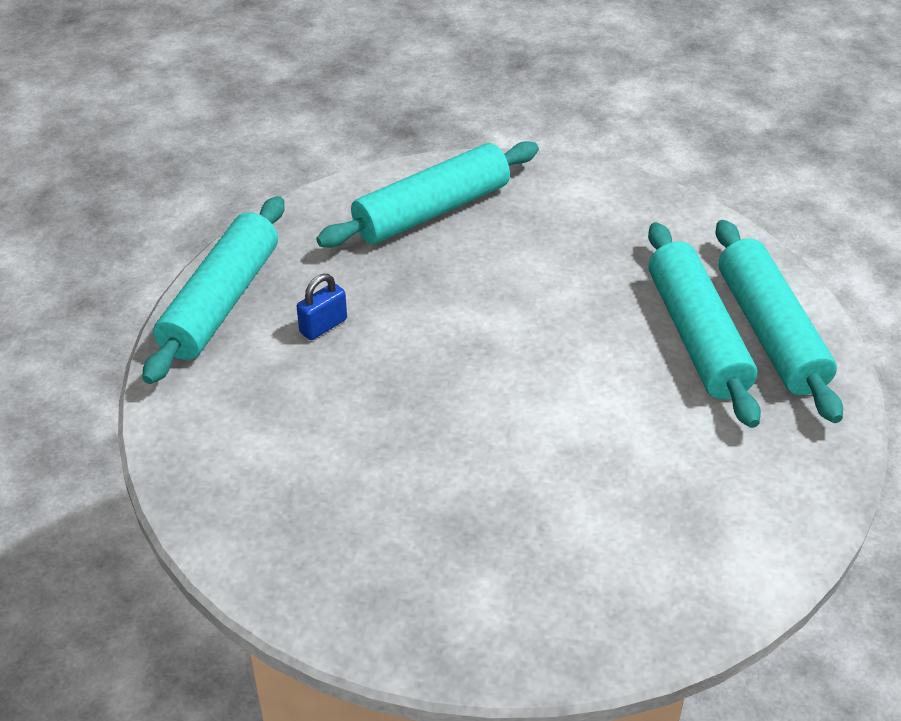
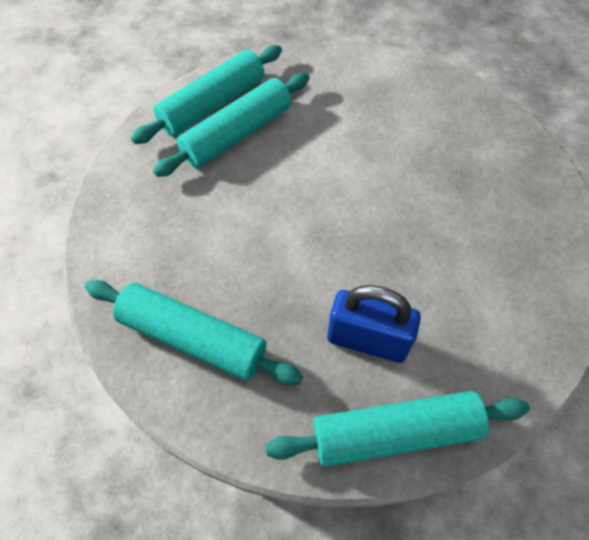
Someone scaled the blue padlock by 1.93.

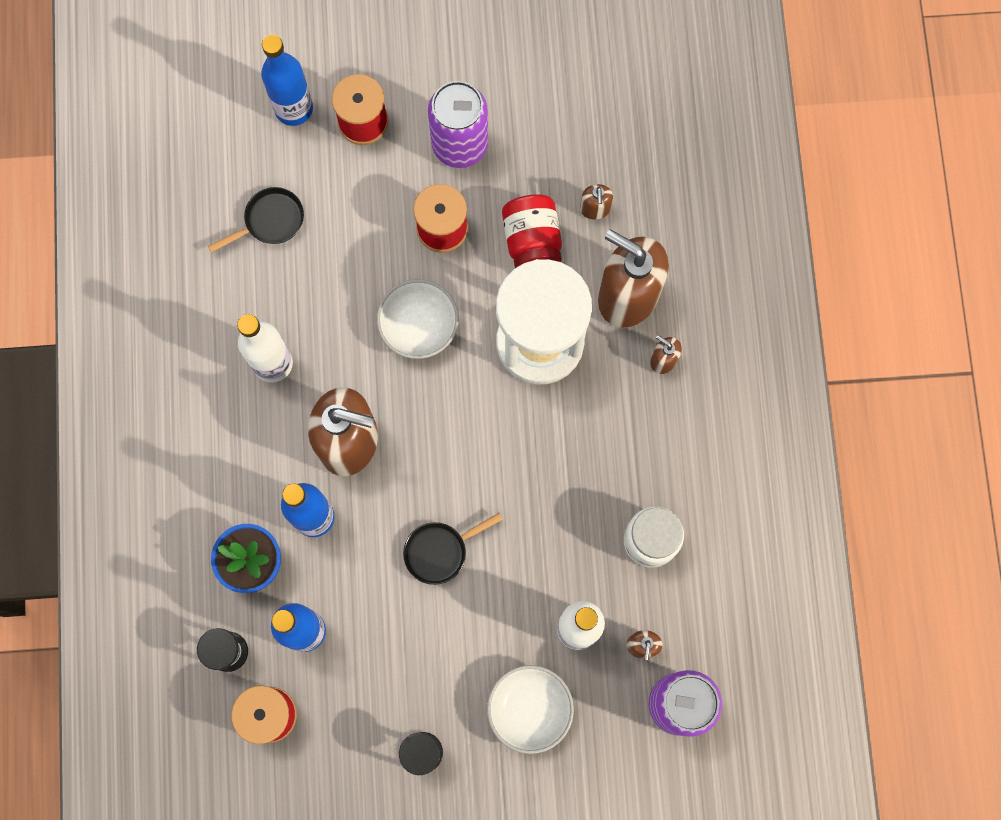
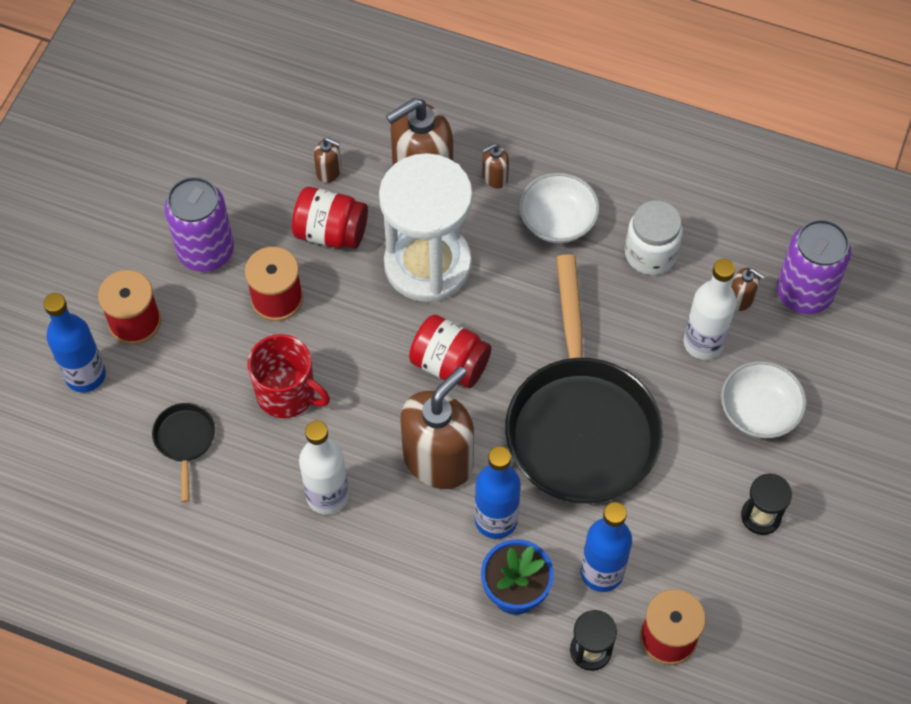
Someone put down the red mug.
Someone put down the red jar (no. 2 from left).
Someone carried the white bowl (no. 1 from left).
Someone scaled the black pan (no. 2 from left) by 2.48.

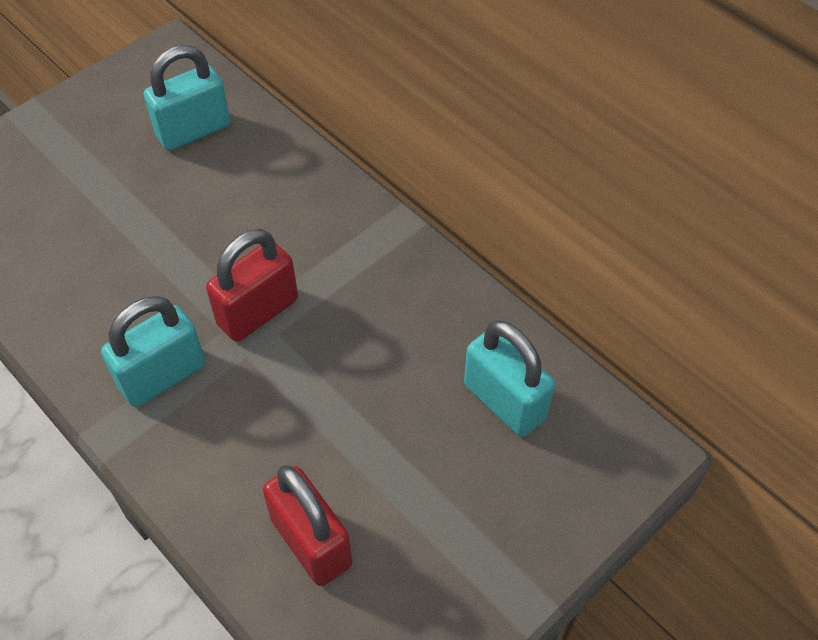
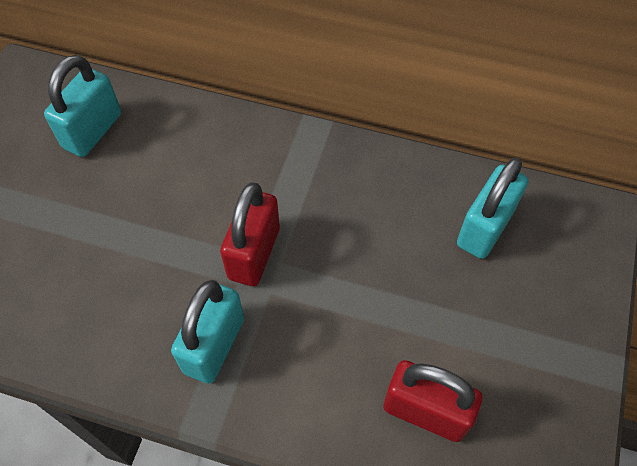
Someone rotated the turquoise padlock (no. 3 from left) by 75 degrees counterclockwise.

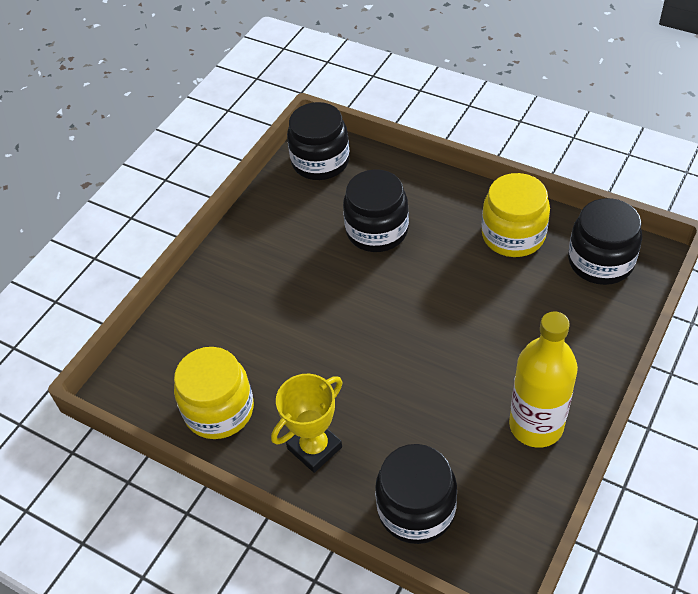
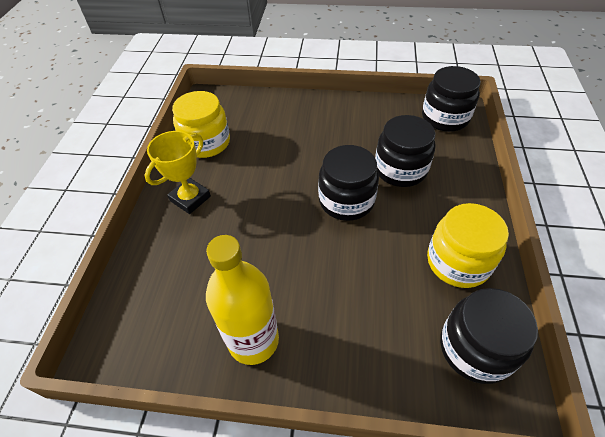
Someone carried the black jar (no. 3 from left in the first image).
Someone rotated the yellow trophy by 75 degrees counterclockwise.

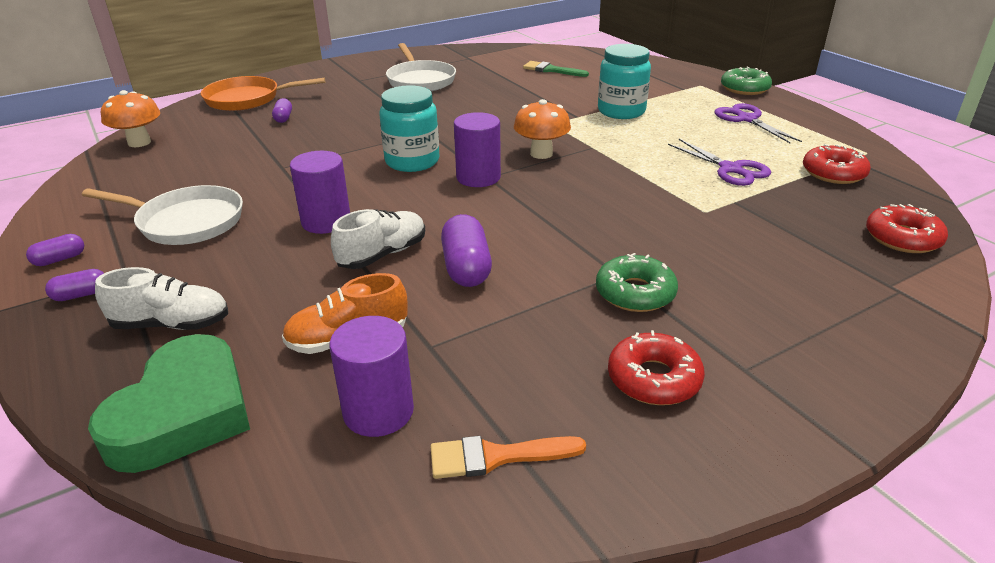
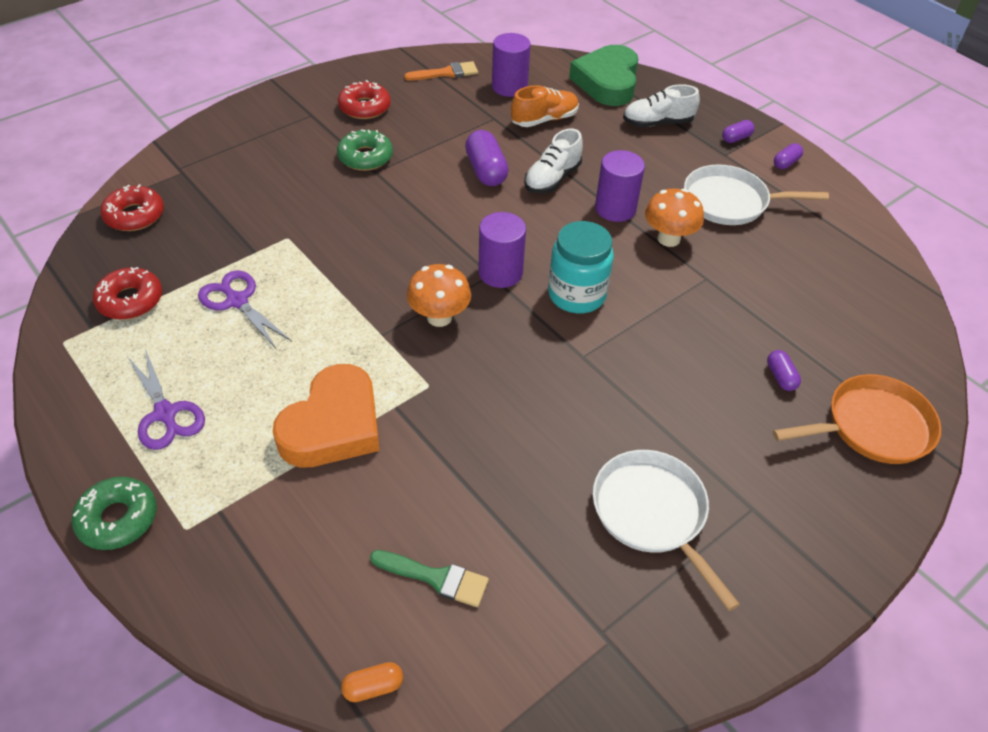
Someone put down the orange capsule.
Someone carried the orange mushroom (no. 1 from left in the first image).
Someone swapped the turquoise jar (no. 2 from left) for the orange heart.

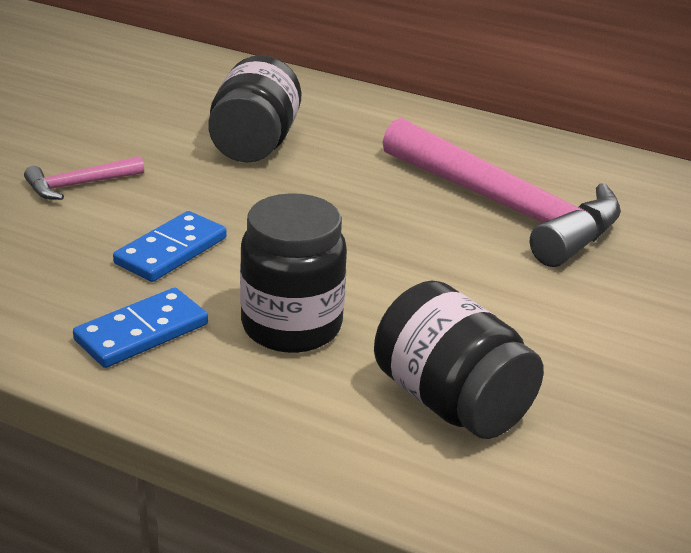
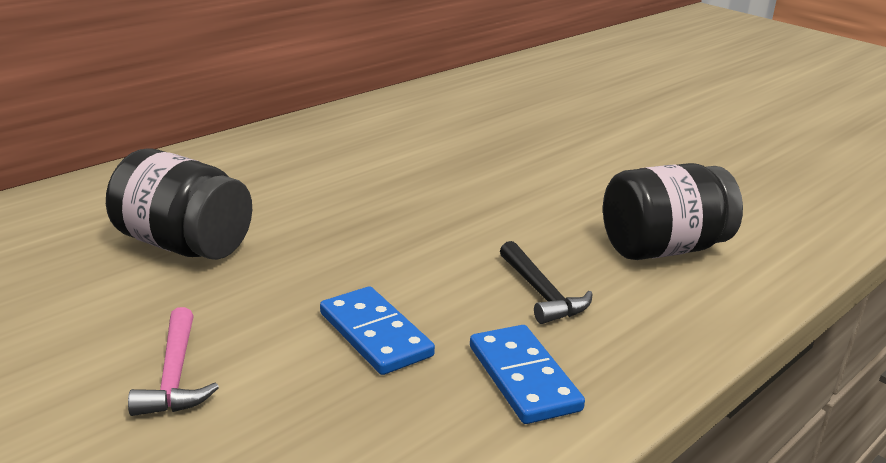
Someone took away the pink hammer (no. 2 from left).
Someone swapped the black jar (no. 2 from left) for the black hammer.

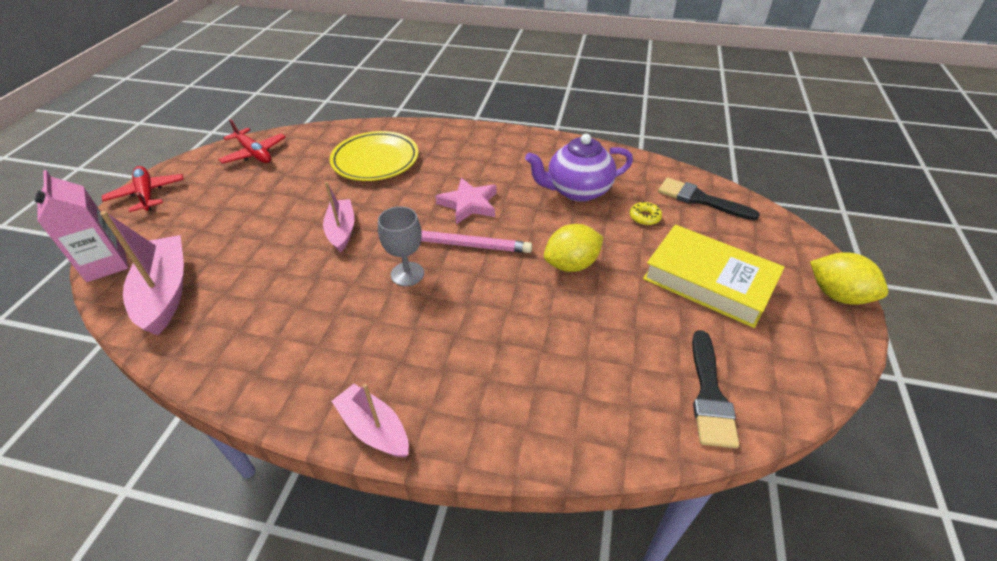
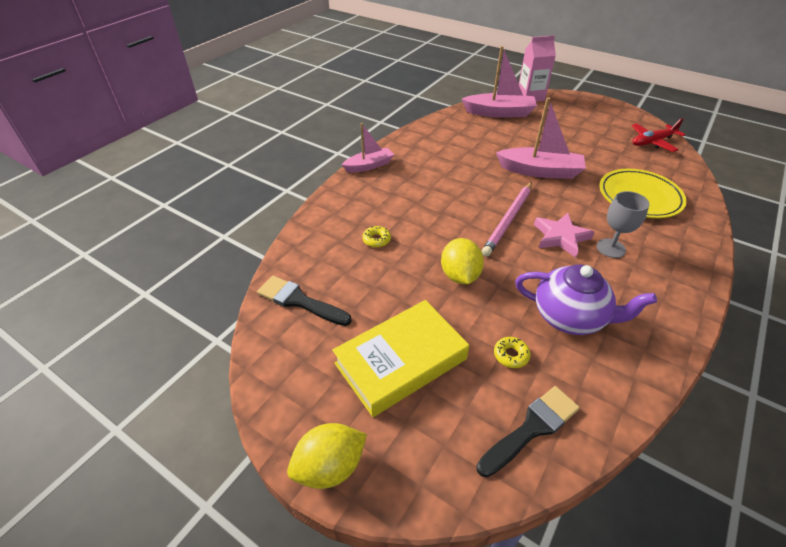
Someone took away the red plane (no. 1 from left).
Someone put down the yellow donut (no. 1 from left).
Someone carried the grey goblet.
Someone rotated the purple teapot by 105 degrees clockwise.
Someone scaled the pink boat (no. 2 from left in the first image) by 1.57.

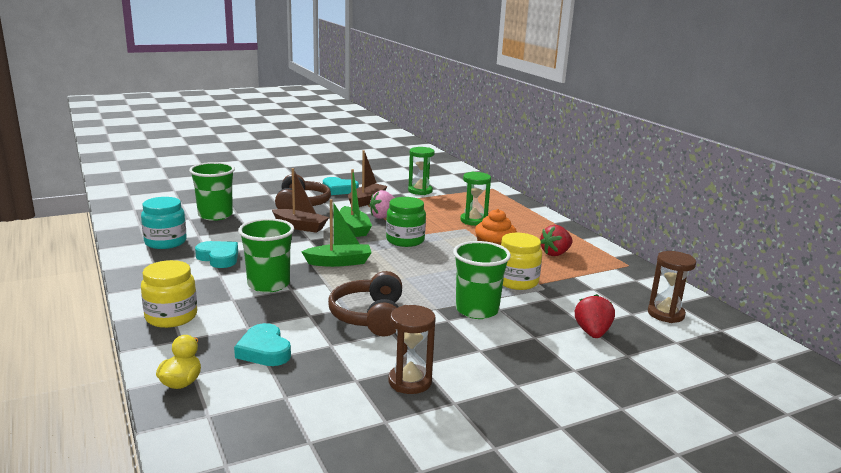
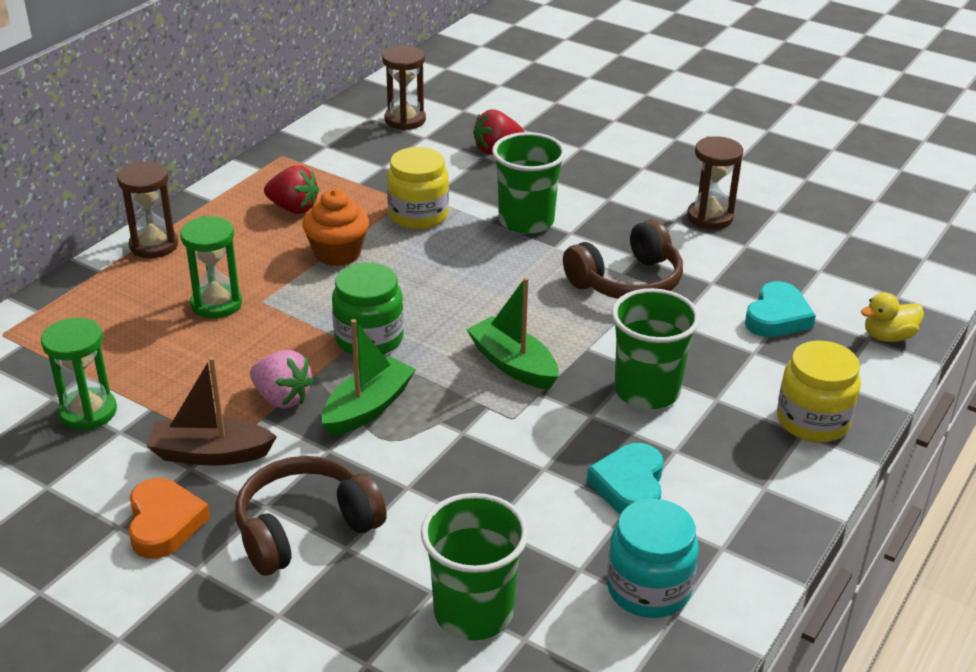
Someone took away the brown boat (no. 1 from left).
Someone put down the brown hourglass (no. 1 from left).
Someone repainted the turquoise heart (no. 3 from left), which became the orange heart.

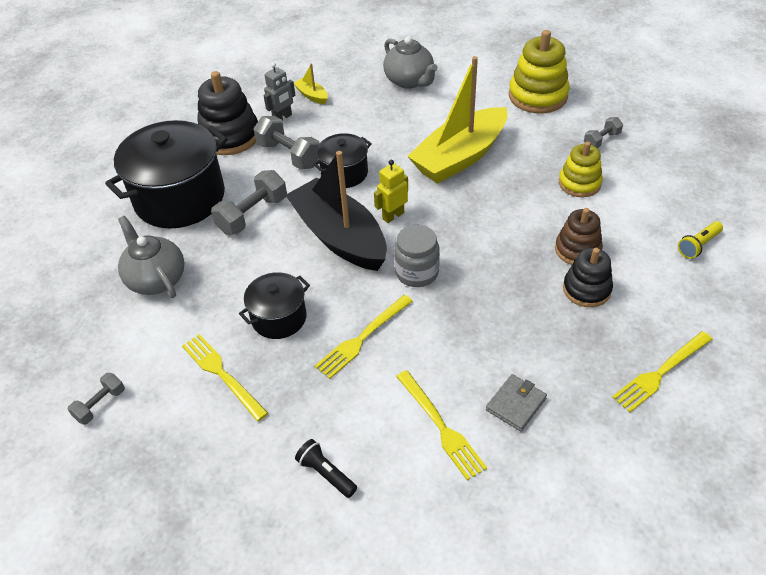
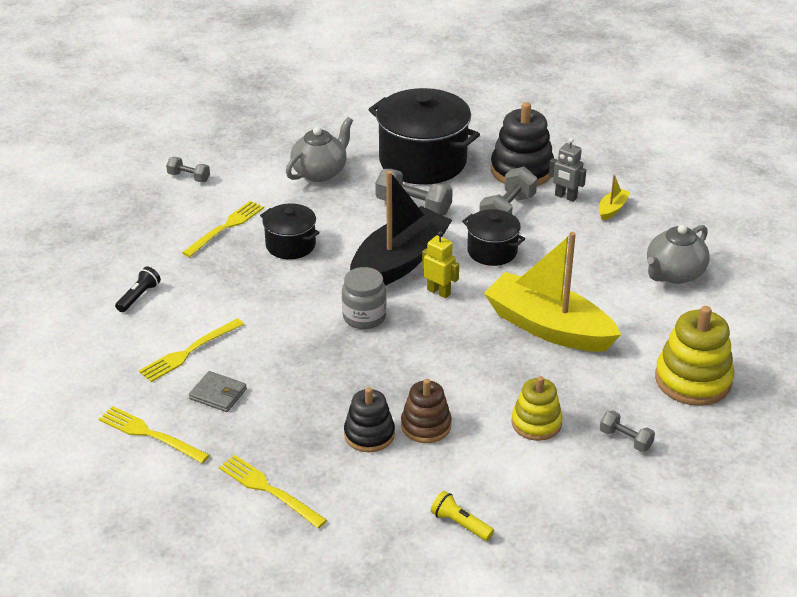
Someone carried the yellow fork (no. 2 from left in the first image).

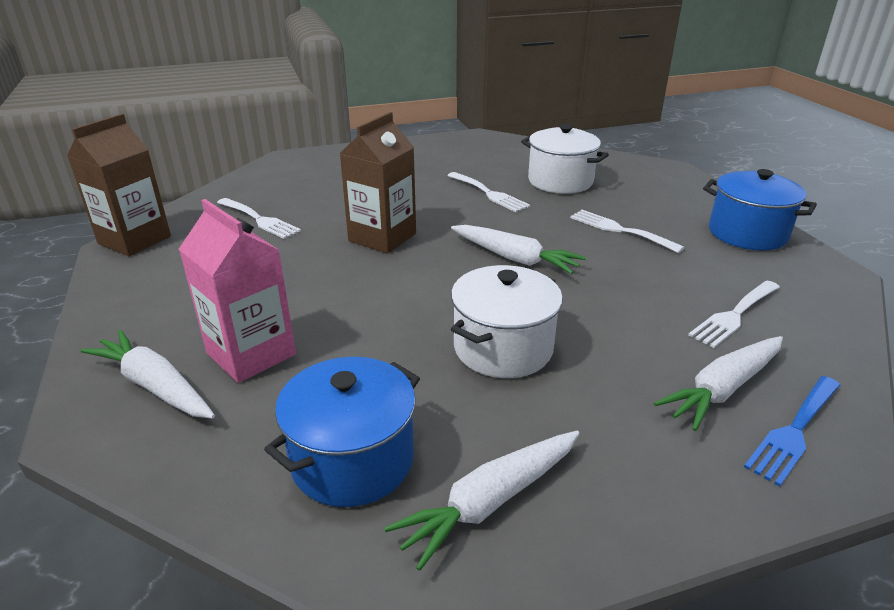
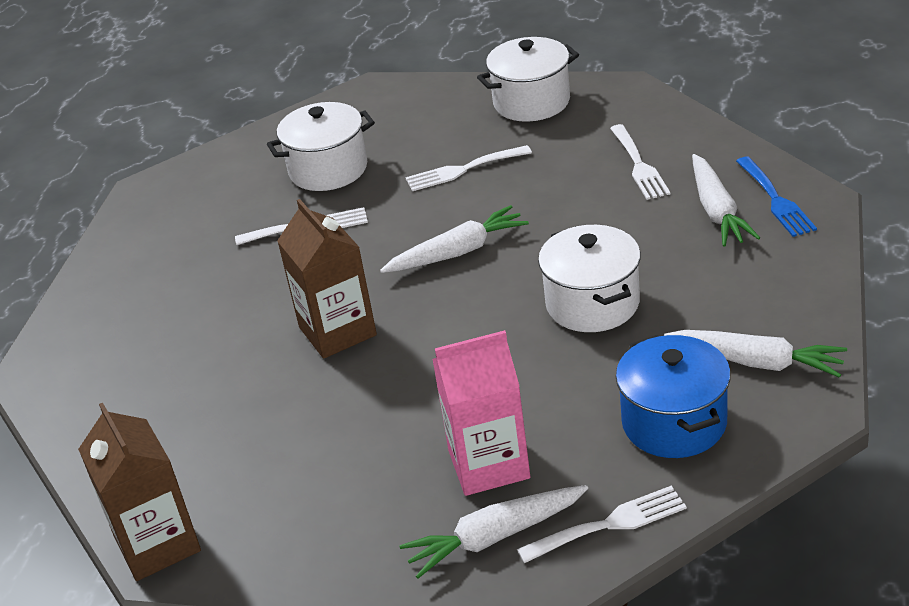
Someone carried the white fork (no. 1 from left in the first image).
Someone repainted the blue pot (no. 2 from left), which became the white pot (no. 2 from left).
Someone rotated the white carrot (no. 2 from left in the first image) by 60 degrees counterclockwise.

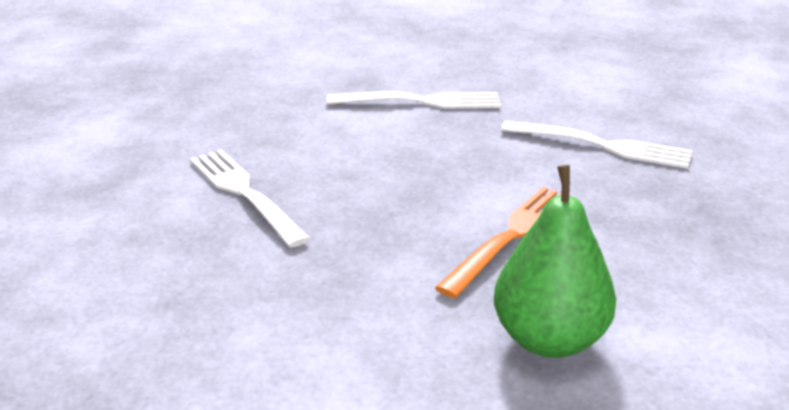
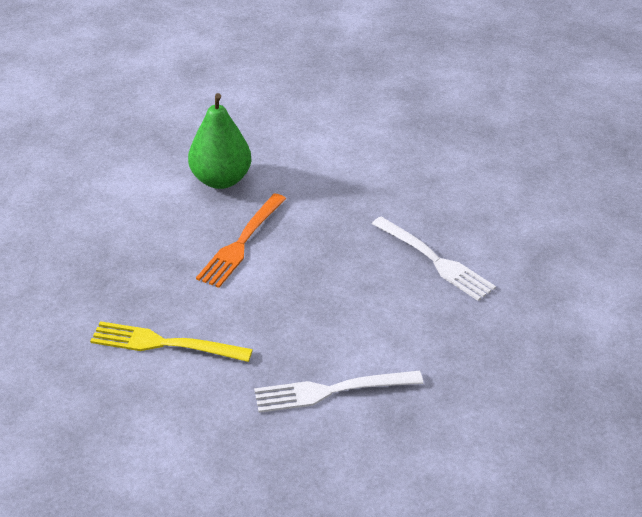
Someone repainted the white fork (no. 3 from left), which became the yellow fork.

